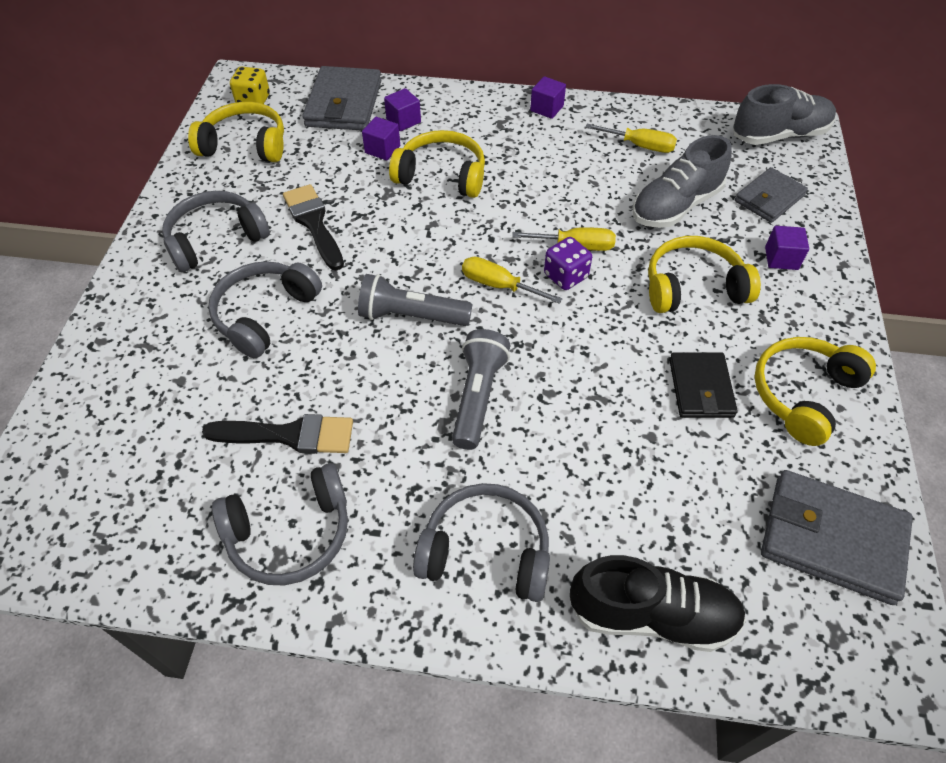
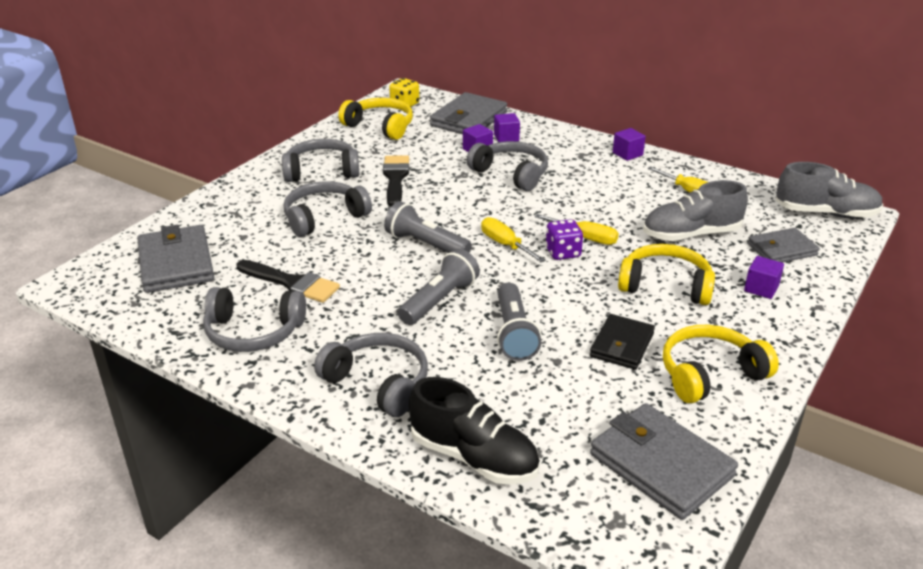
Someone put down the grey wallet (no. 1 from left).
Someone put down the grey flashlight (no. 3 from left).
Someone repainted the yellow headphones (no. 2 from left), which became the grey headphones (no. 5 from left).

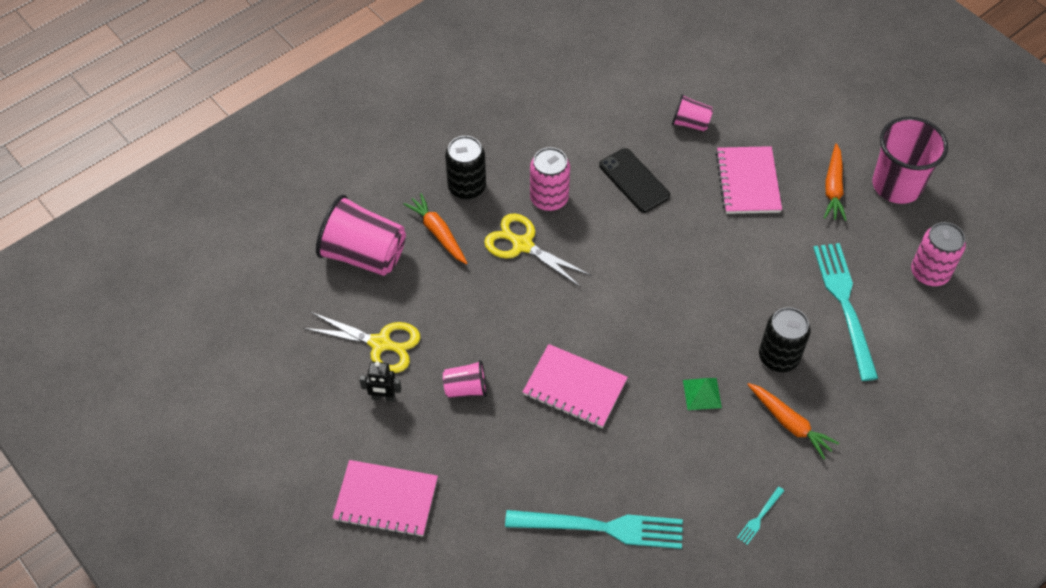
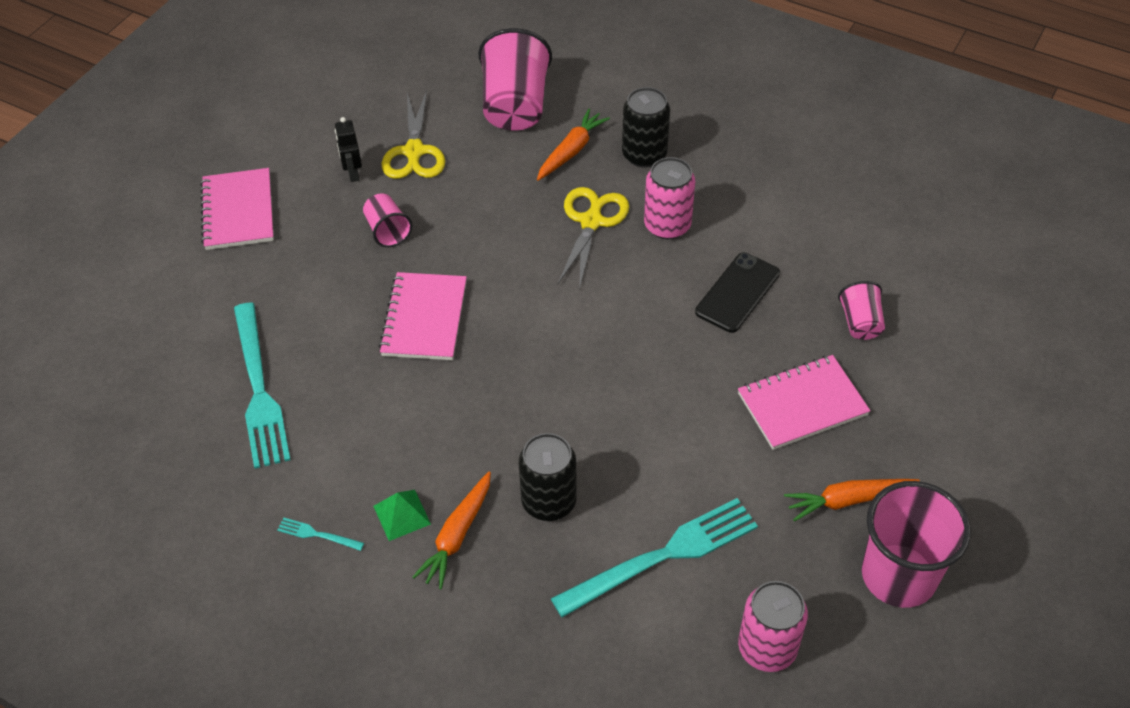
Someone carried the green pyramid.

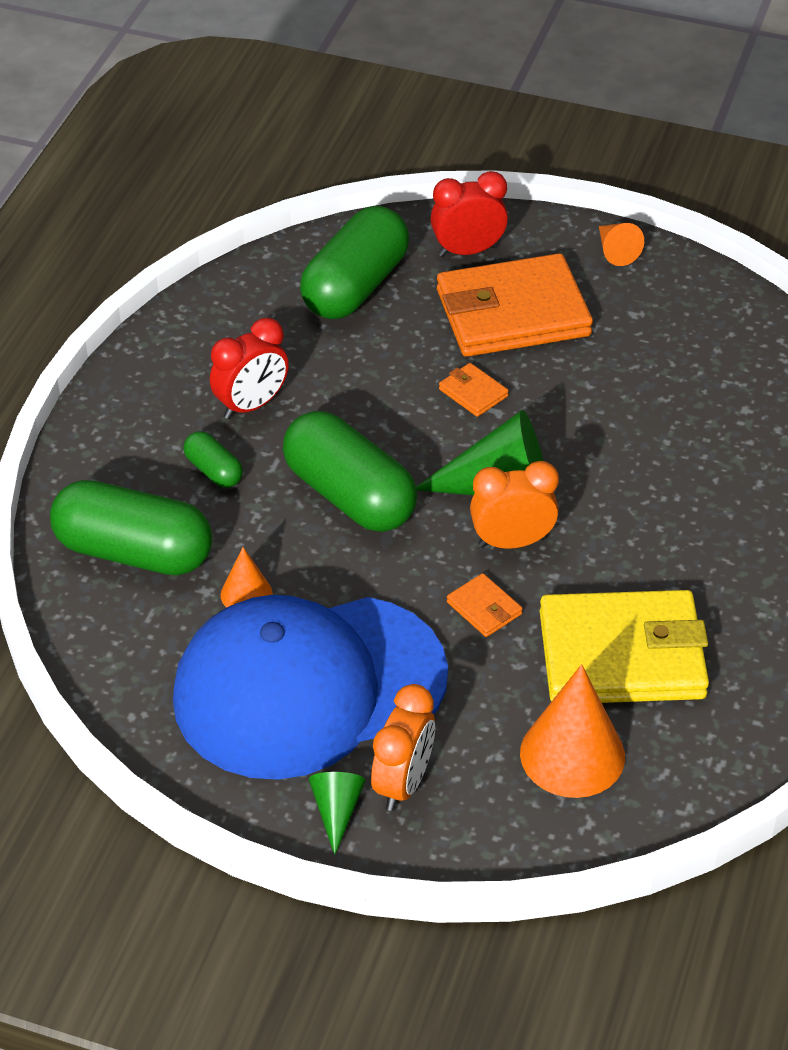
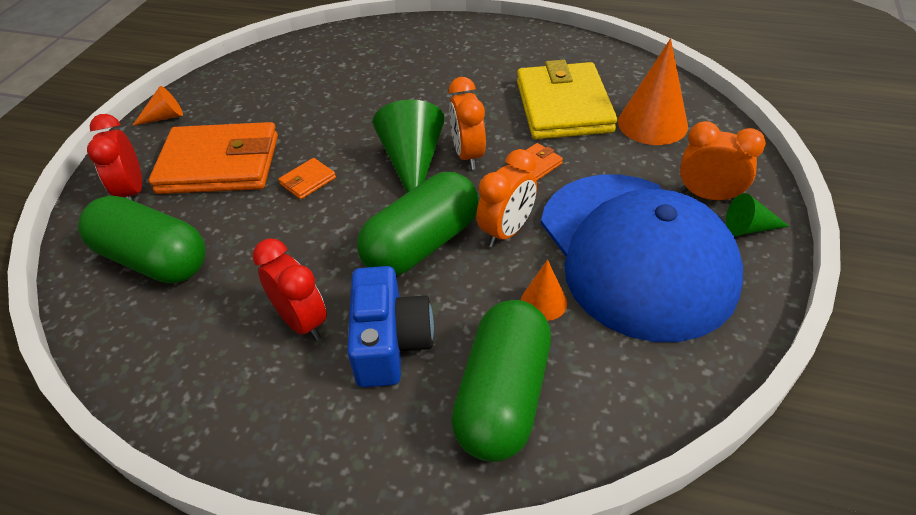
Someone put down the orange clock (no. 2 from left).
Someone swapped the green capsule (no. 2 from left) for the blue camera.
Someone rotated the orange wallet (no. 3 from left in the first image) by 75 degrees counterclockwise.

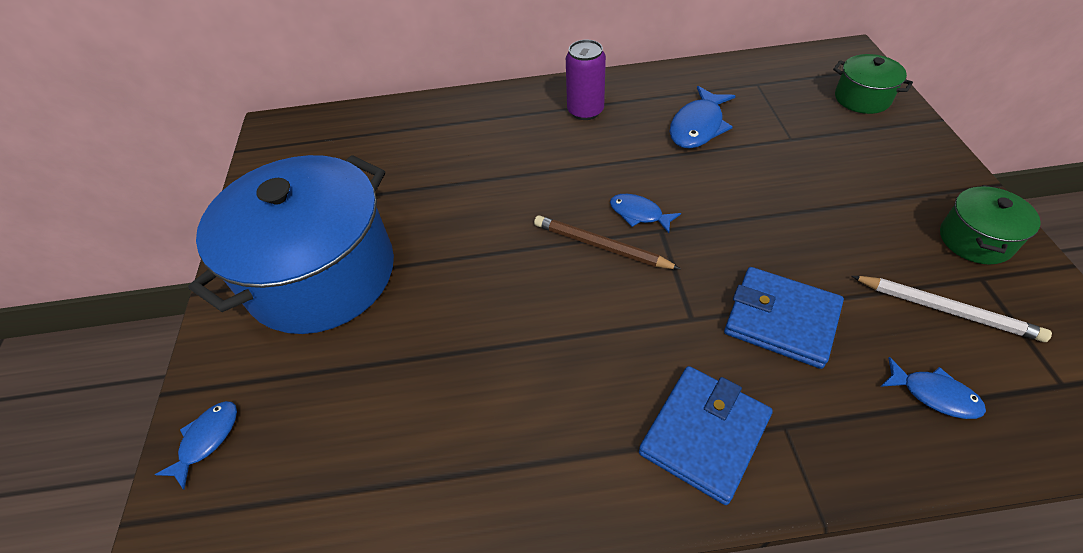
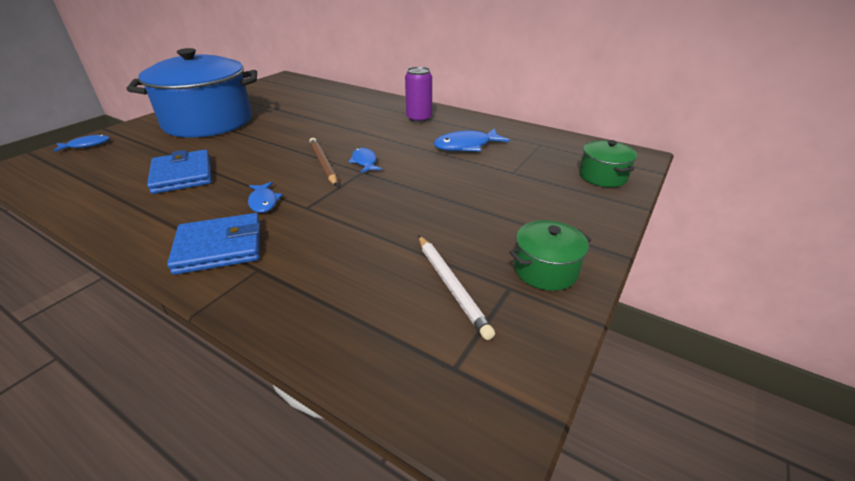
Someone carried the blue wallet (no. 2 from left in the first image).
Someone carried the blue fish (no. 4 from left in the first image).

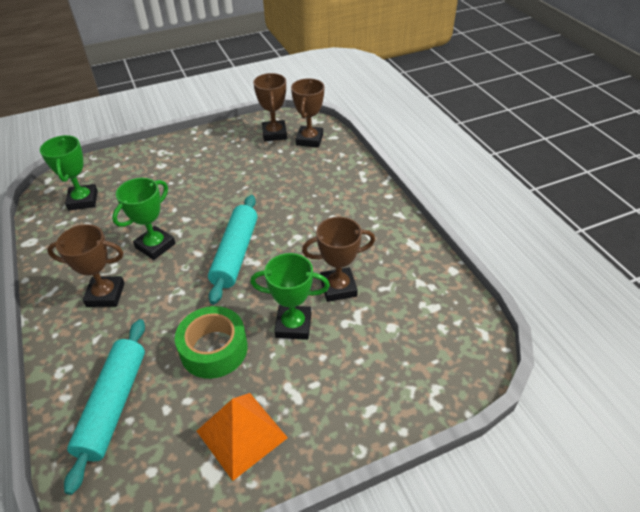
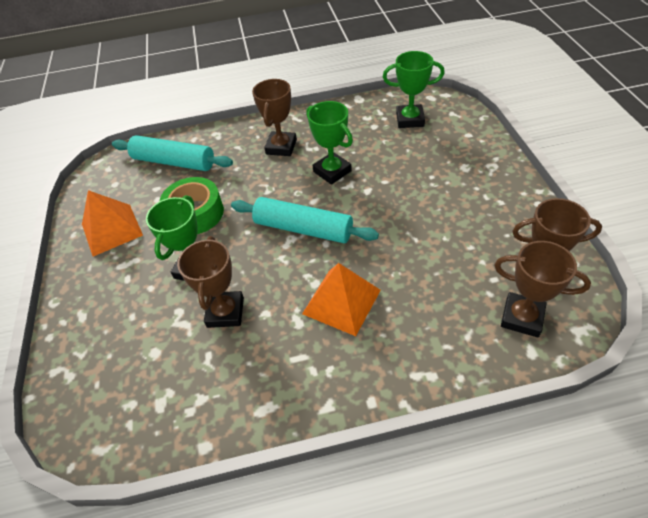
Someone put down the orange pyramid (no. 2 from left).

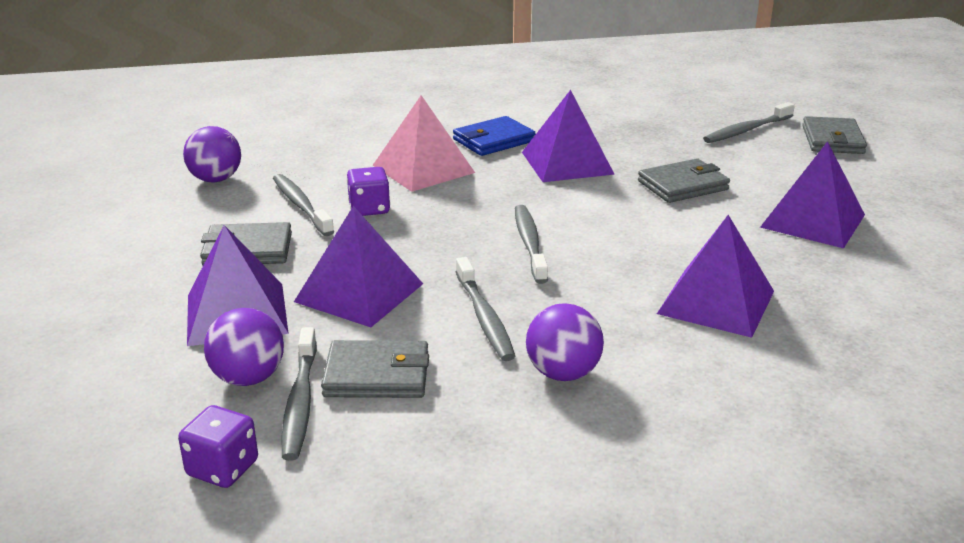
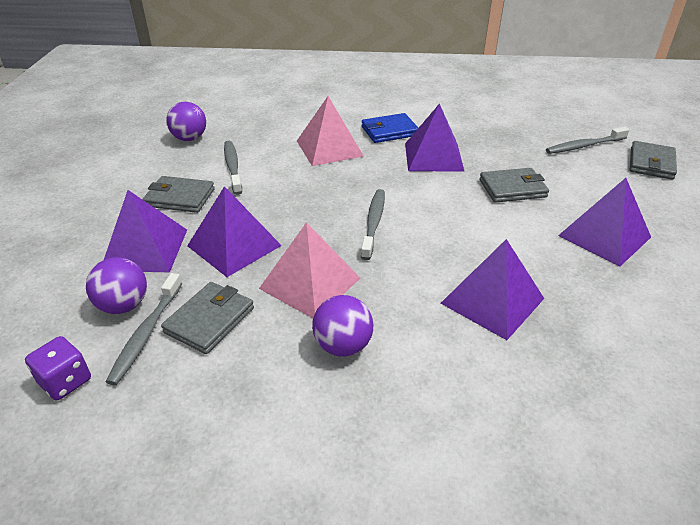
Someone took away the purple dice (no. 2 from left).
Someone swapped the grey toothbrush (no. 3 from left) for the pink pyramid (no. 1 from left).
Someone rotated the grey wallet (no. 2 from left) by 75 degrees counterclockwise.

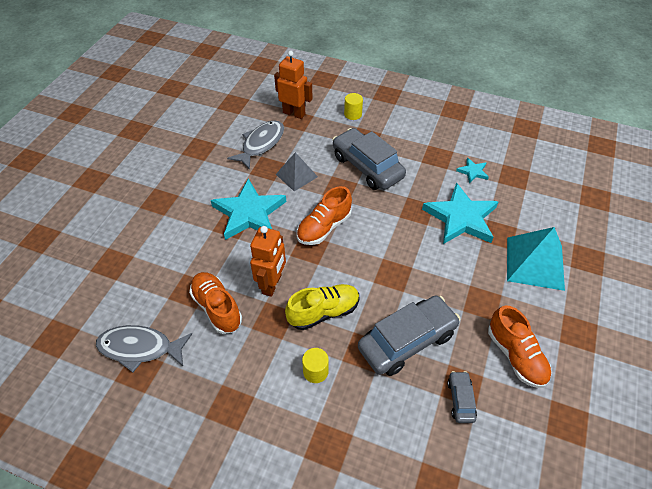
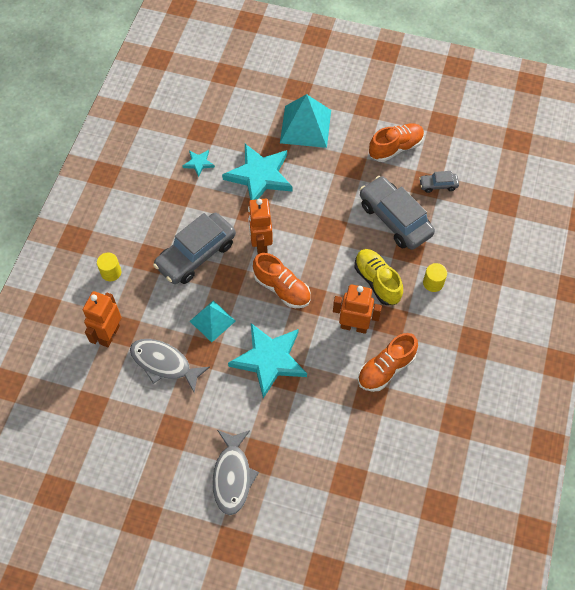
Someone put down the orange robot (no. 2 from left).
Someone carried the grey fish (no. 1 from left in the first image).
Someone repainted the grey pyramid, which became the turquoise pyramid (no. 1 from left).

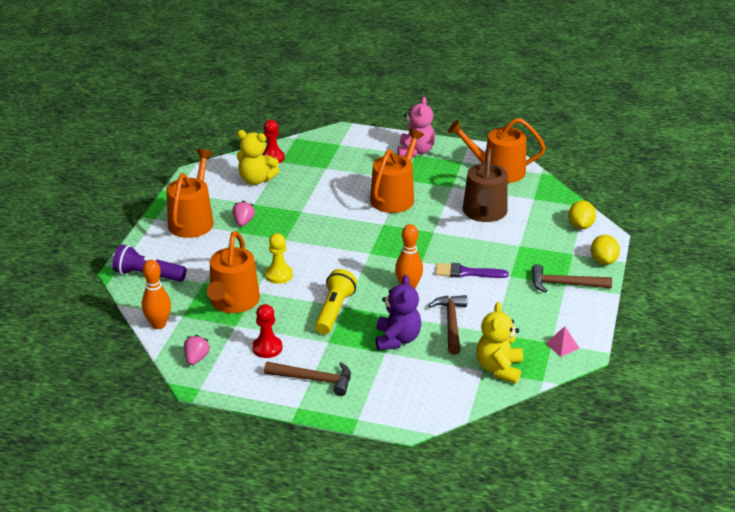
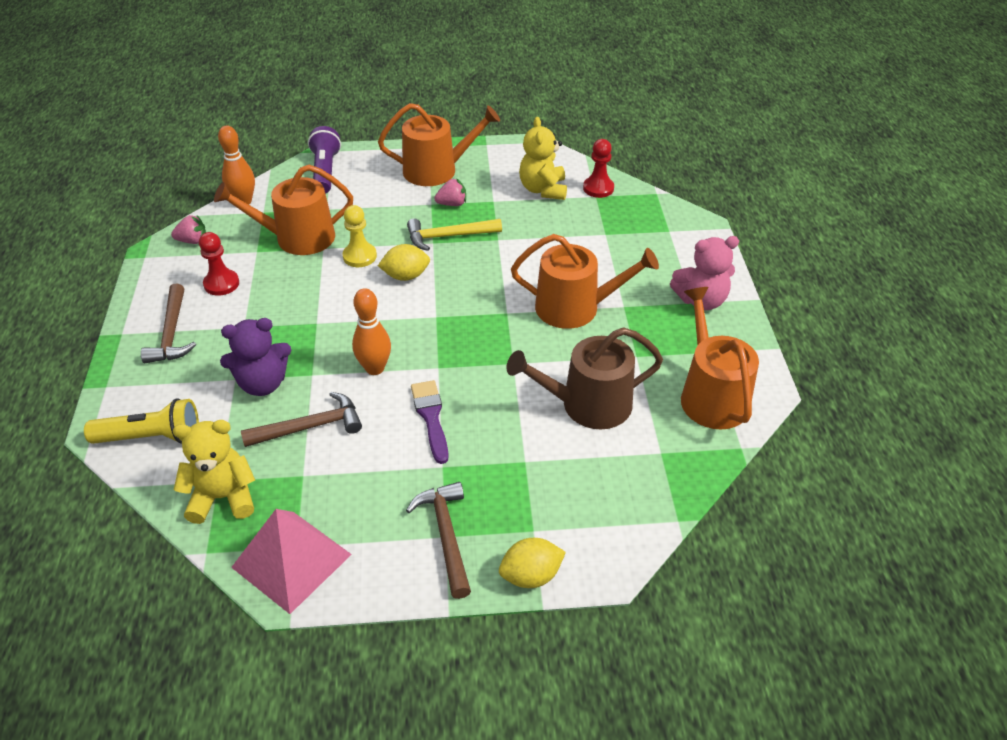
Someone put down the yellow hammer.
Someone carried the yellow flashlight.
Someone carried the yellow lemon (no. 1 from left).
Someone scaled the pink pyramid by 2.26.

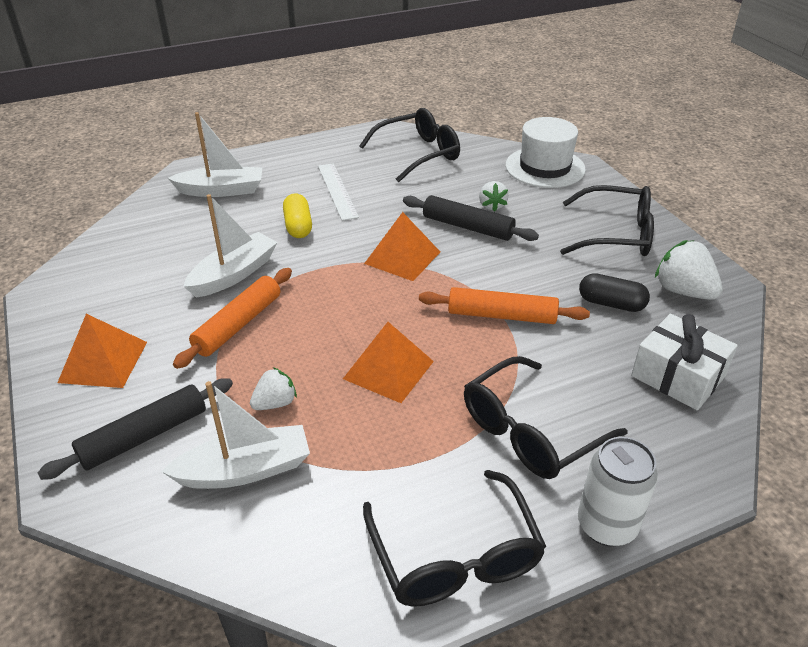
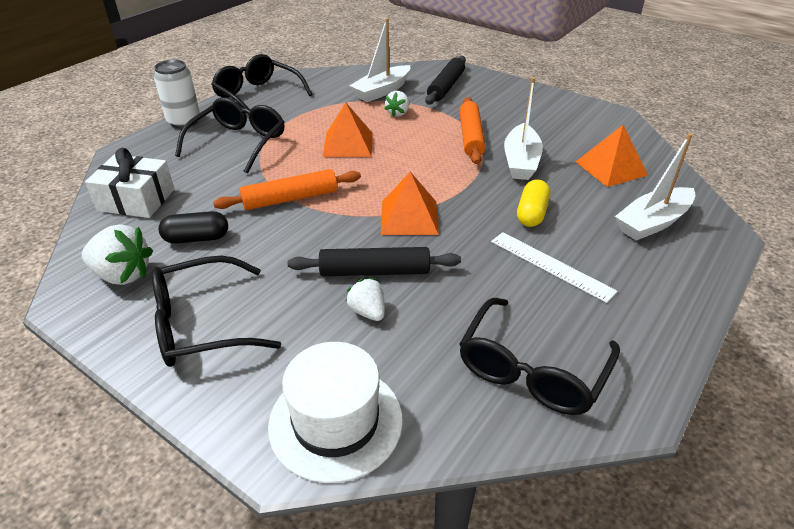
Someone carried the orange pyramid (no. 1 from left in the first image).
Someone rotated the yellow capsule by 60 degrees clockwise.

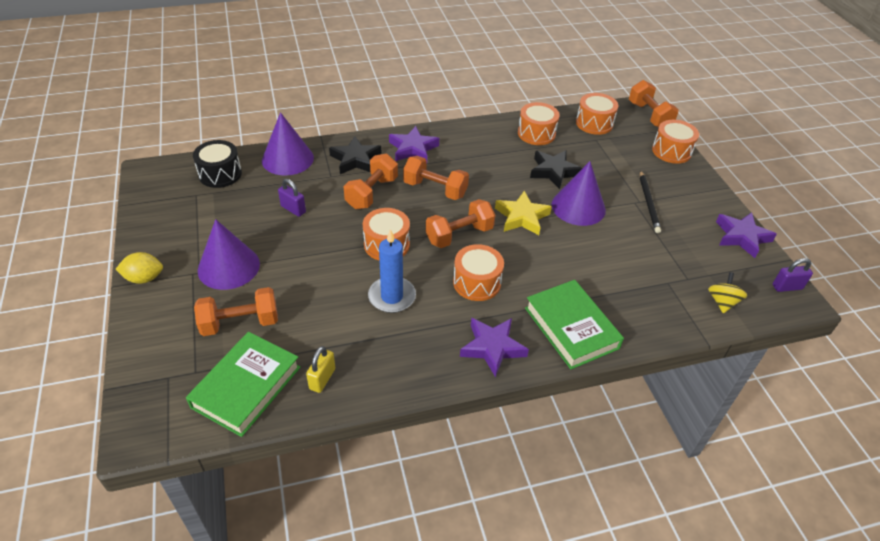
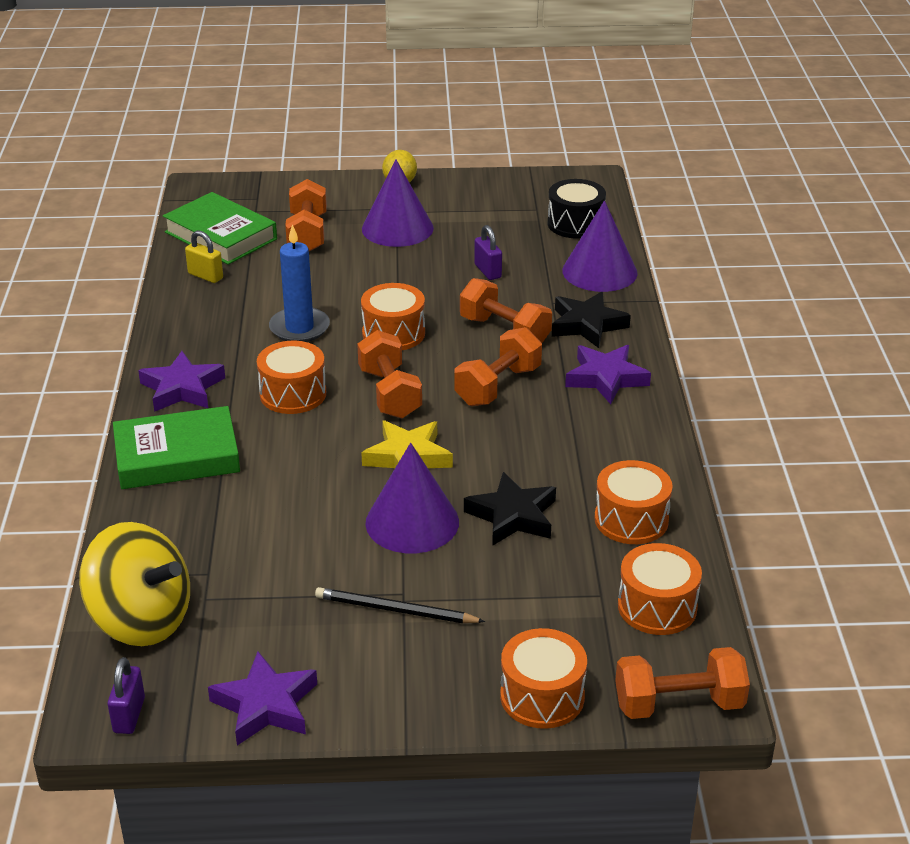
Someone rotated the purple padlock (no. 1 from left in the first image) by 75 degrees counterclockwise.
Someone scaled the yellow spinning top by 2.08.

